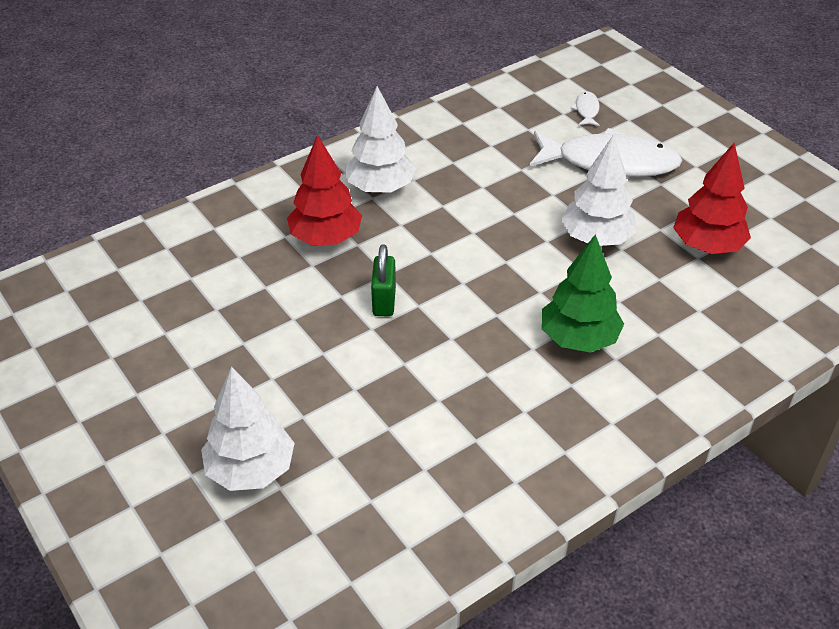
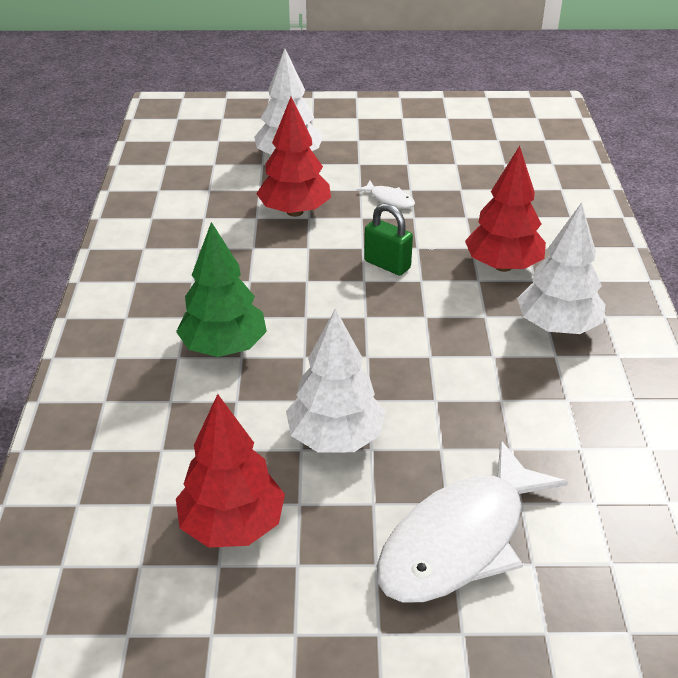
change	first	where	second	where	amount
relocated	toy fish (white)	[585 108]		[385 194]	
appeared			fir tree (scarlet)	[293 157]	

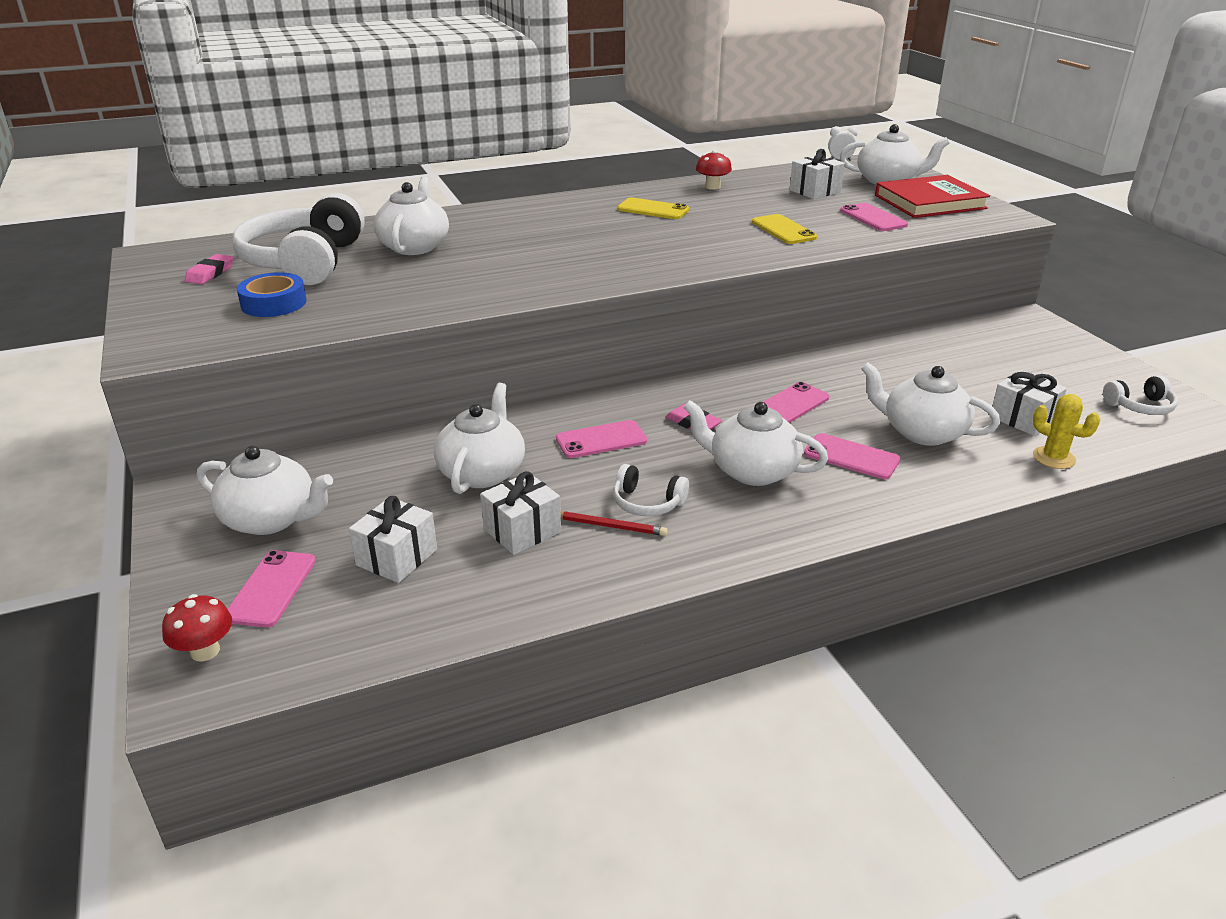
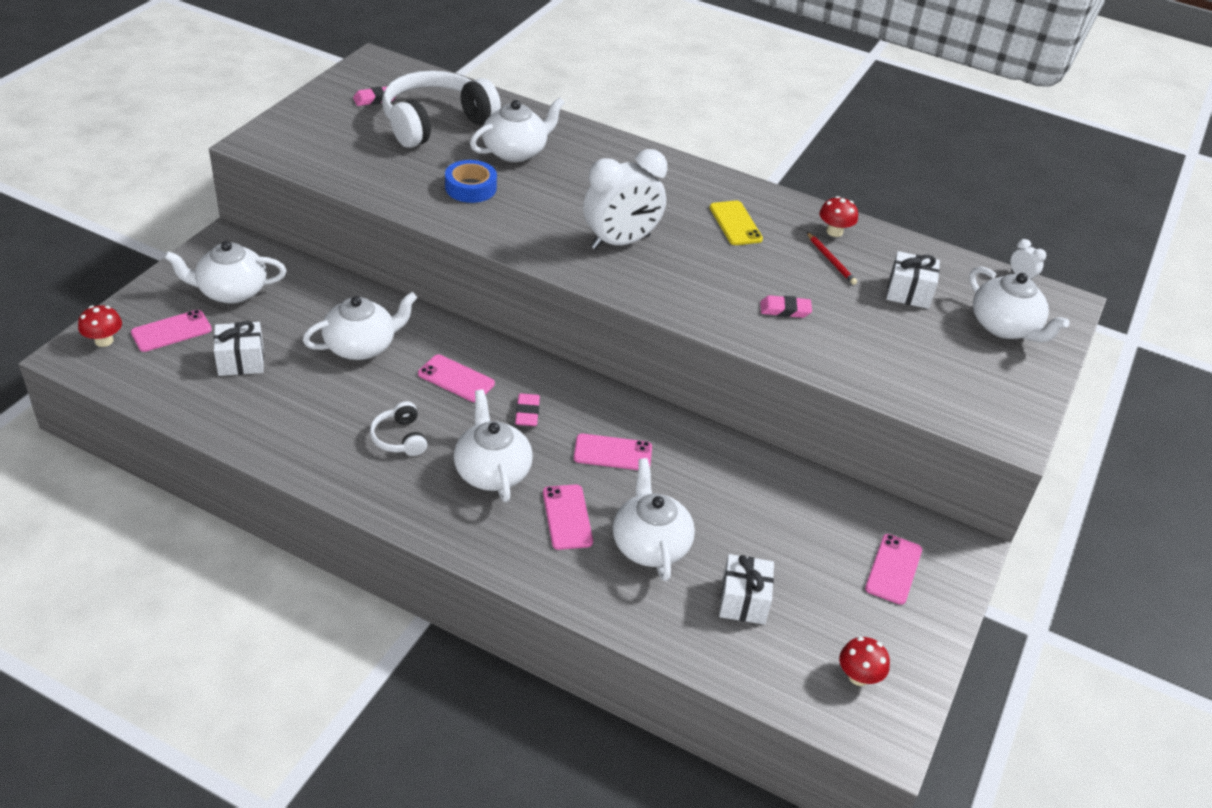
change	first	where	second	where	amount
spun	tea pot (white)	[265 490]		[225 272]	105 degrees clockwise
relocated	sticky tape (cobalt)	[272 294]		[471 181]	
missing	wrapped gift (white)	[521 513]			
relocated	wooden pencil (scarlet)	[614 523]		[832 258]	
exchanged	phone (yellow)	[784 229]	gum eraser (rosy)	[786 306]	
relocated	phone (rosy)	[874 217]		[893 569]	
missing	book (scarlet)	[932 196]			
missing	saguaro cactus (yellow)	[1066 431]			
exchanged	headset (white)	[1140 395]	mushroom (scarlet)	[864 661]	
appeared			bedside clock (white)	[625 199]	

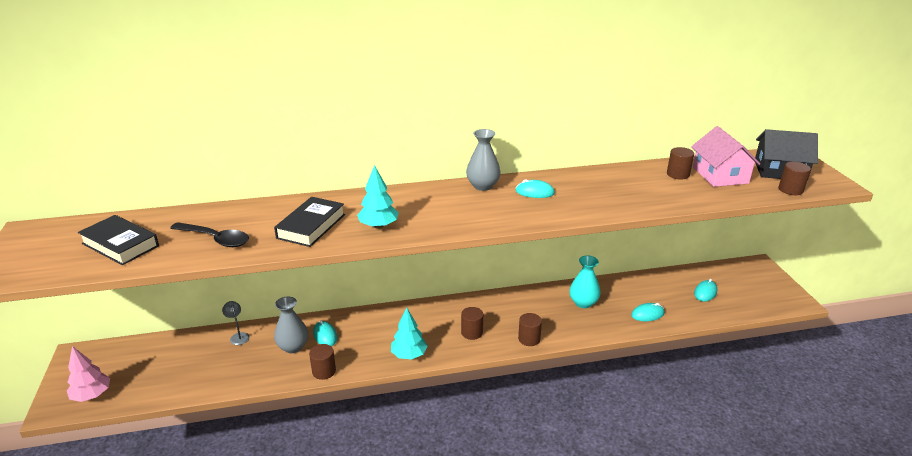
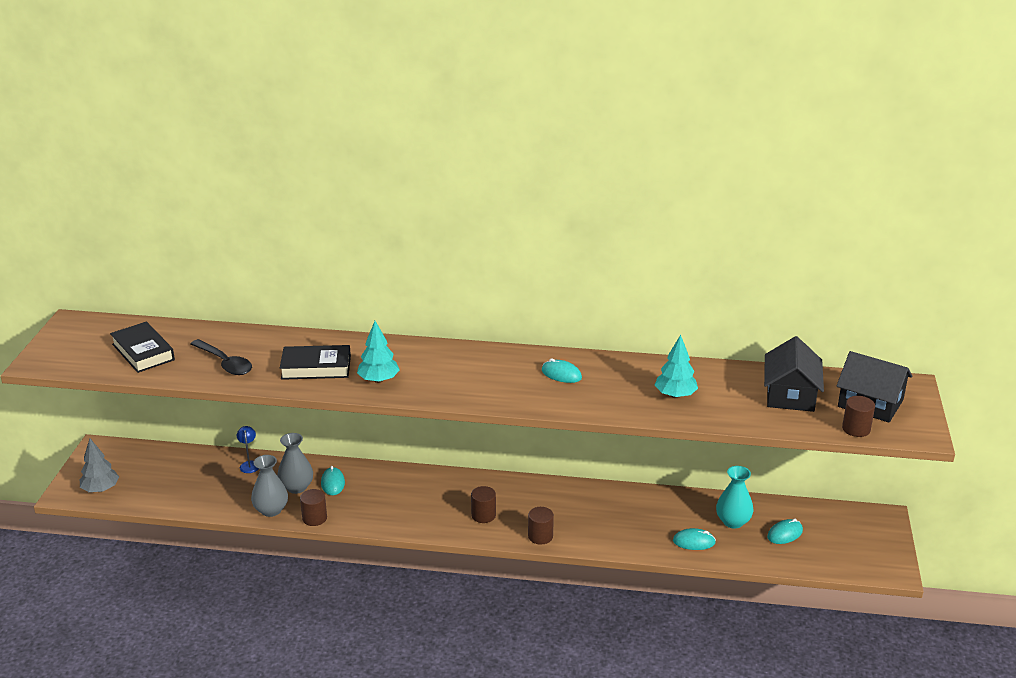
change	first	where	second	where	amount
colour	fir tree (rosy)	[88 374]	fir tree (grey)	[99 465]	
colour	reading lamp (grey)	[236 323]	reading lamp (cobalt)	[247 449]	
spun	book (jet-black)	[309 222]		[315 362]	45 degrees clockwise
relocated	fir tree (aqua)	[409 333]		[676 366]	
relocated	flower vase (grey)	[483 160]		[269 486]	
relocated	flower vase (aqua)	[585 282]		[734 497]	
missing	solid cylinder (russet)	[680 163]			
colour	toy house (rosy)	[725 156]	toy house (jet-black)	[794 374]	

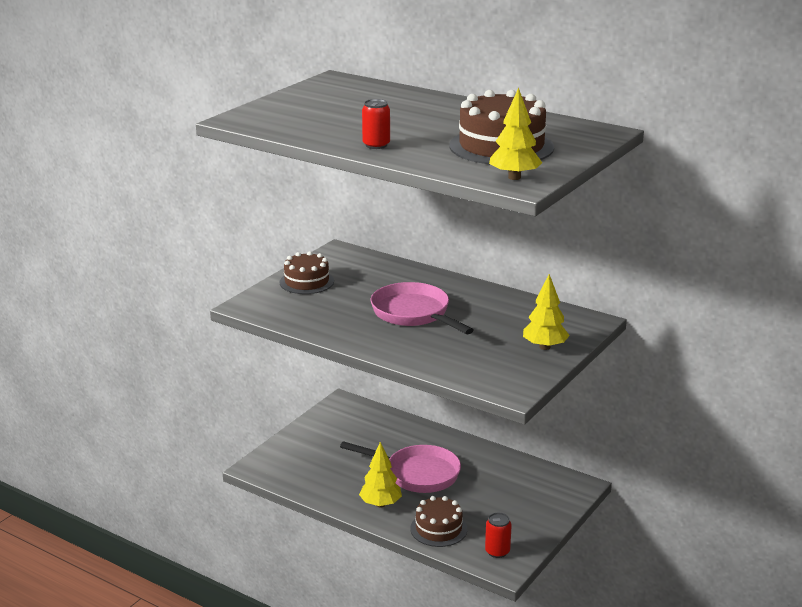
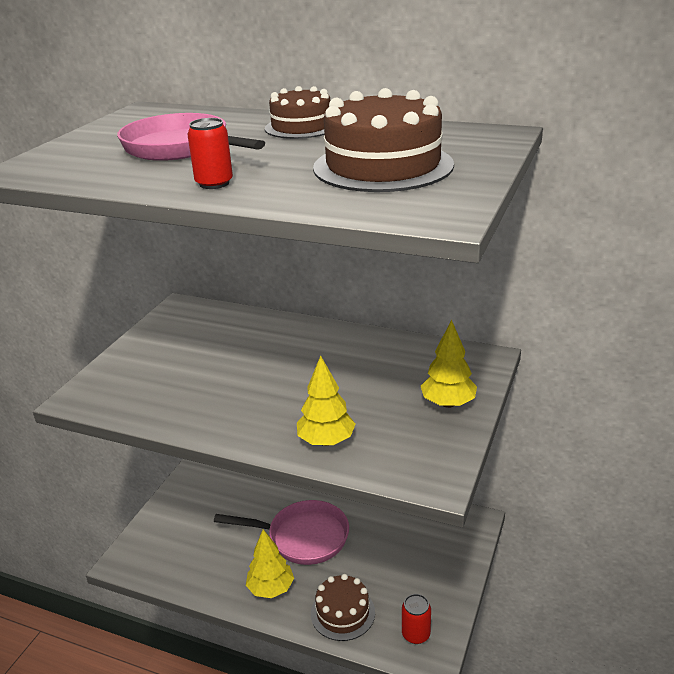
change	first	where	second	where	amount
relocated	cake (russet)	[307 272]		[297 112]	
relocated	frying pan (rosy)	[422 308]		[191 137]	
relocated	fir tree (yellow)	[515 134]		[326 400]	

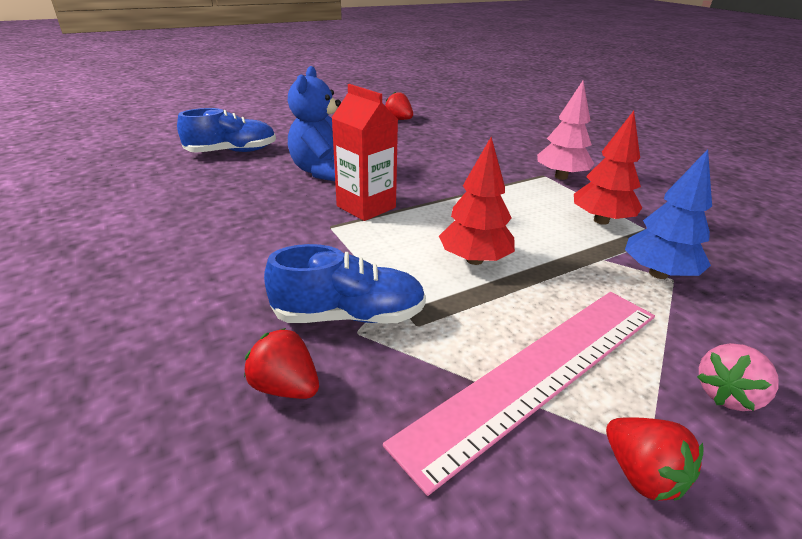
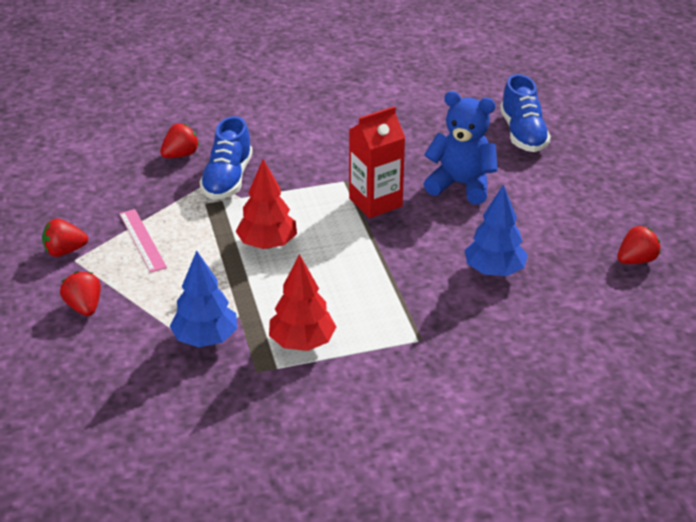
change	first	where	second	where	amount
size	straightedge (rosy)	[519 394]		[143 241]	x0.49
missing	fir tree (rosy)	[565 130]			
colour	strawberry (rosy)	[738 377]	strawberry (scarlet)	[80 293]	
appeared			fir tree (cobalt)	[496 230]	

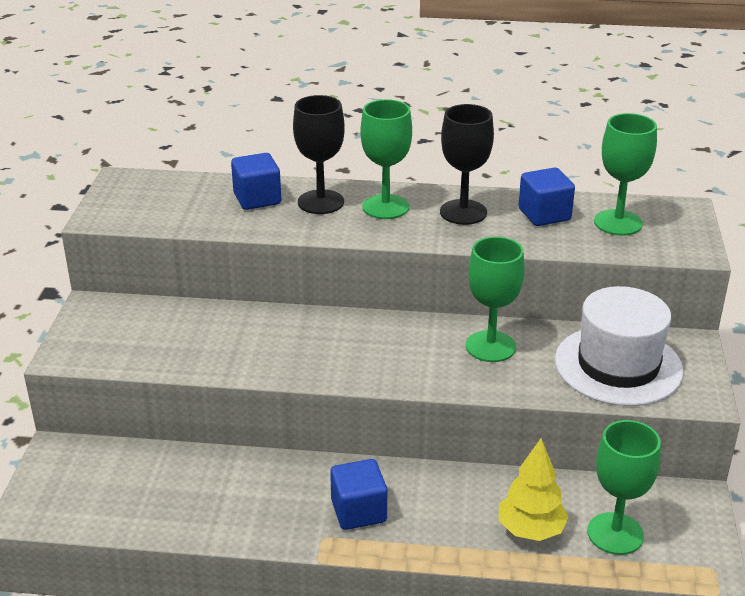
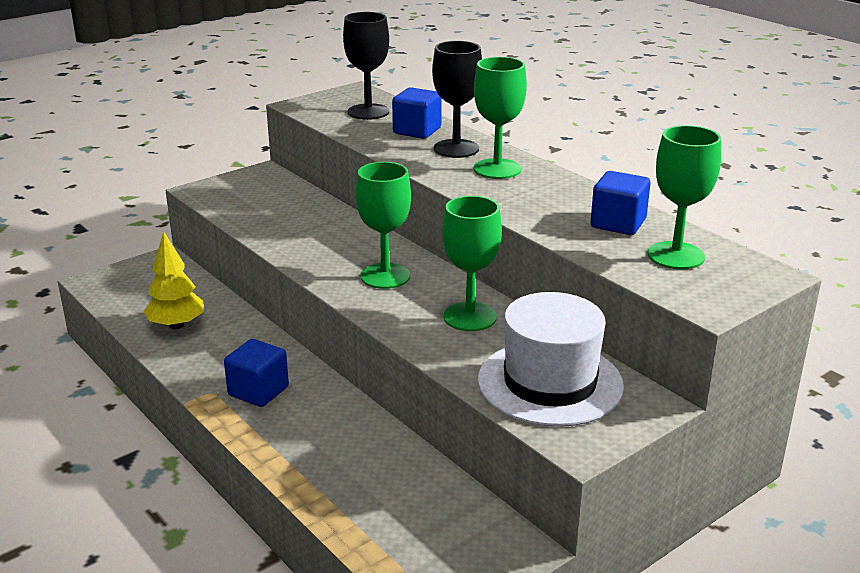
change	first	where	second	where	amount
relocated	goblet (jet-black)	[467 164]		[366 66]	
relocated	fir tree (yellow)	[534 489]		[173 280]	
relocated	goblet (emerald)	[624 487]		[383 225]	

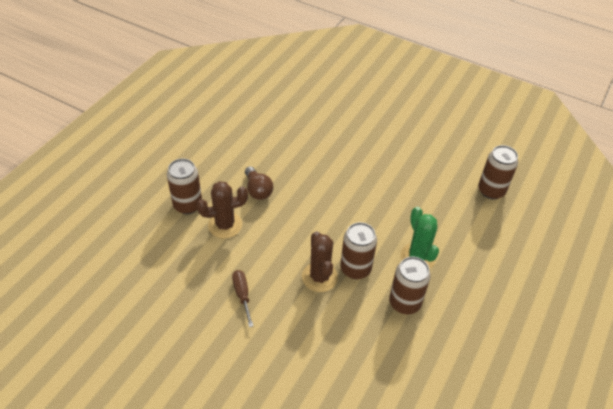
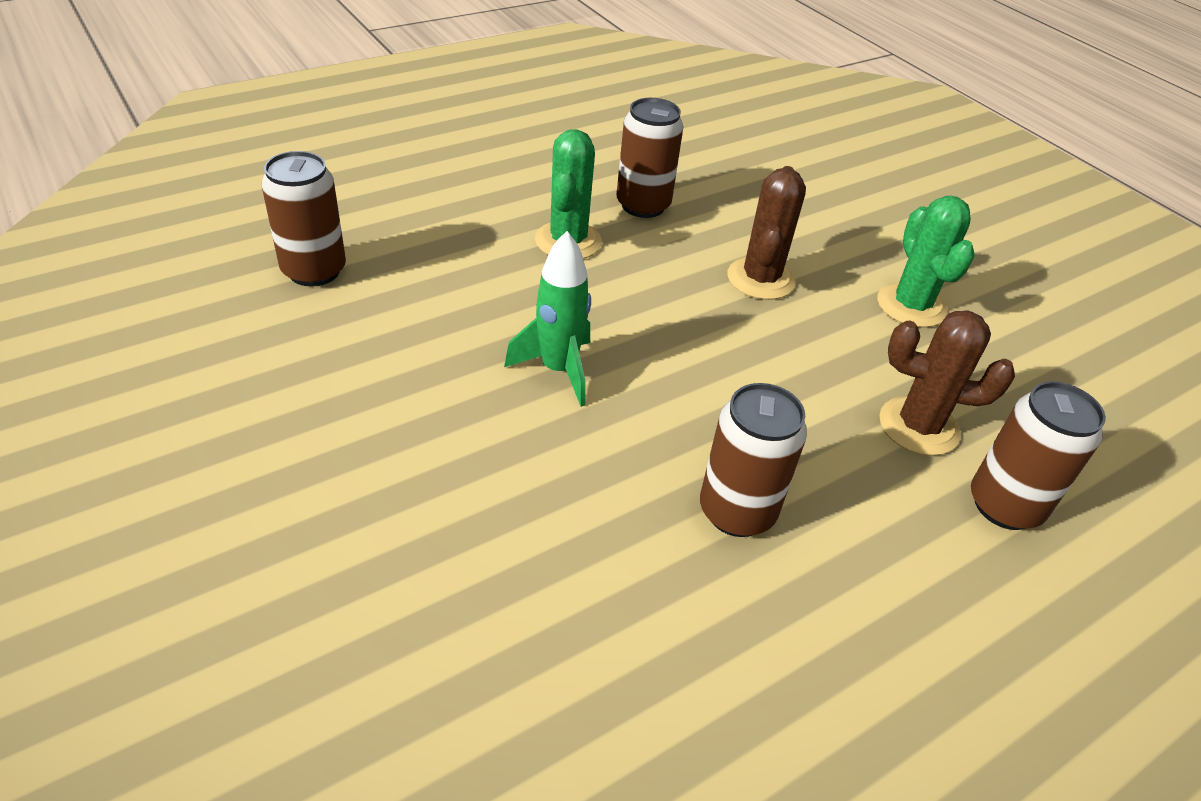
change	first	where	second	where	amount
exchanged	flat screwdriver (russet)	[242 298]	saguaro cactus (emerald)	[926 262]	
missing	bulb (russet)	[259 183]			
relocated	can (russet)	[358 250]		[753 460]	
appeared			toy rocket (emerald)	[547 319]	

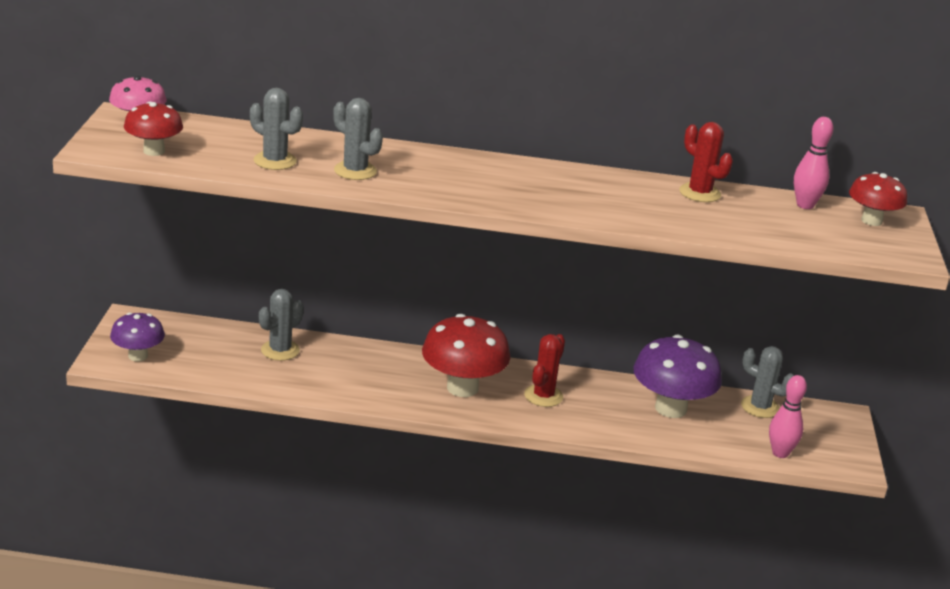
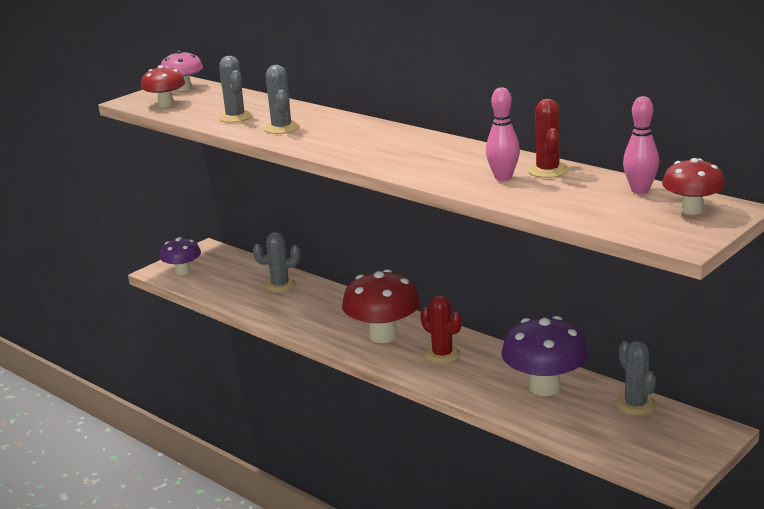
change	first	where	second	where	amount
spun	saguaro cactus (scarlet)	[544 370]		[441 330]	75 degrees clockwise
relocated	bowling pin (rosy)	[788 416]		[503 134]	

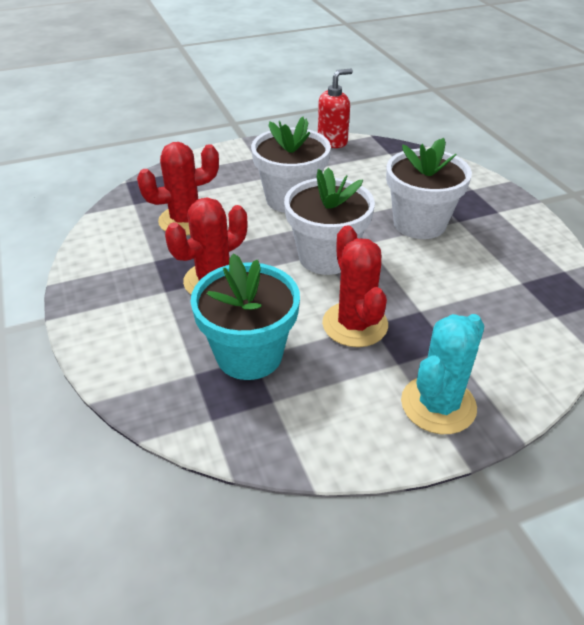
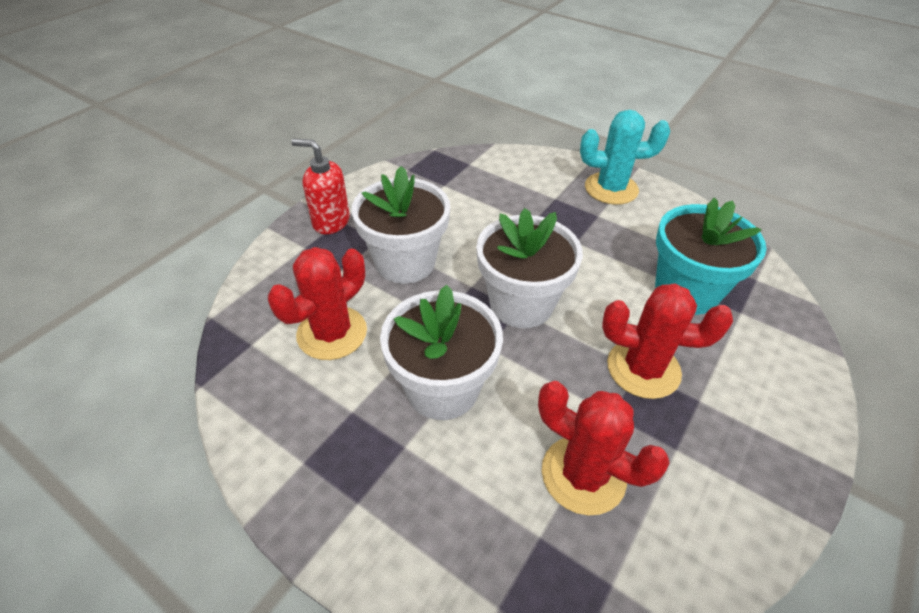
change	first	where	second	where	amount
relocated	soap pump (scarlet)	[335 108]		[320 186]	
relocated	saguaro cactus (scarlet)	[355 286]		[317 303]	

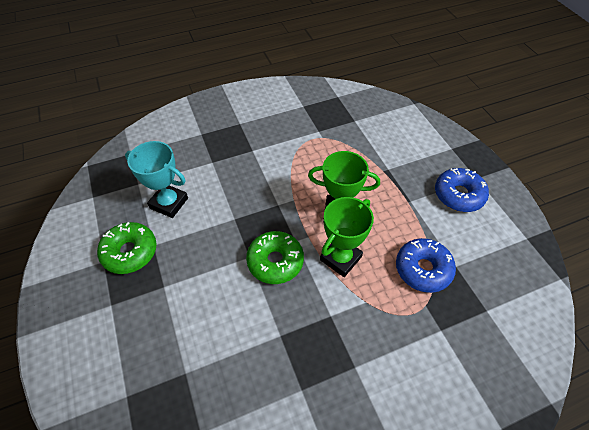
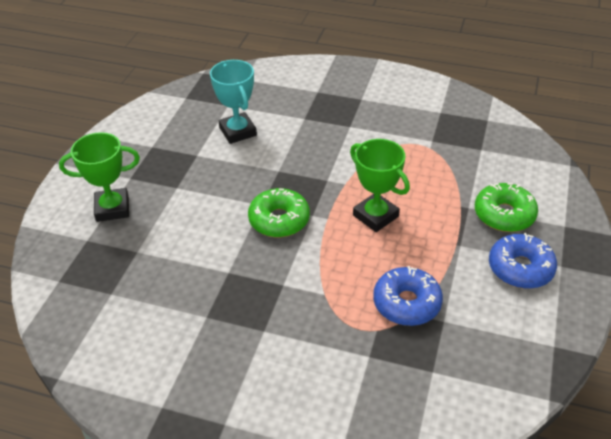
change	first	where	second	where	amount
relocated	glazed donut (emerald)	[127 248]		[506 207]	
relocated	prize cup (emerald)	[347 237]		[99 177]	

